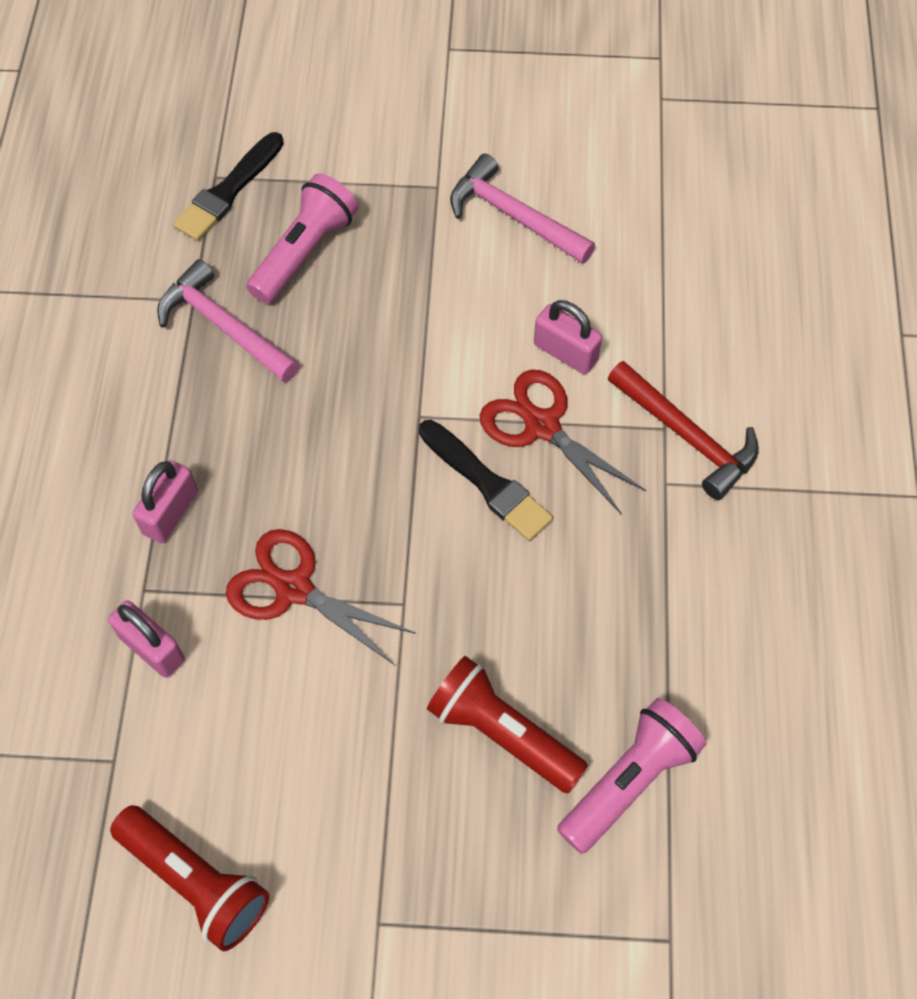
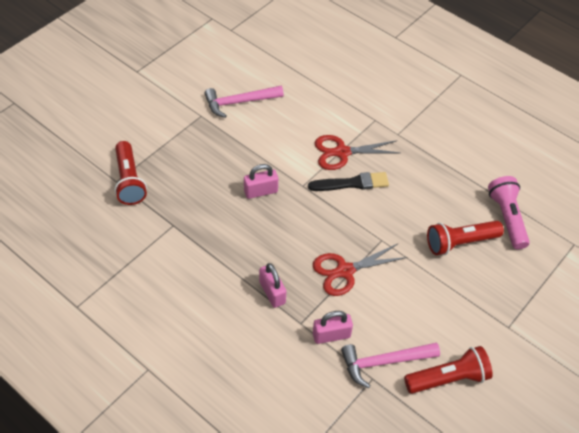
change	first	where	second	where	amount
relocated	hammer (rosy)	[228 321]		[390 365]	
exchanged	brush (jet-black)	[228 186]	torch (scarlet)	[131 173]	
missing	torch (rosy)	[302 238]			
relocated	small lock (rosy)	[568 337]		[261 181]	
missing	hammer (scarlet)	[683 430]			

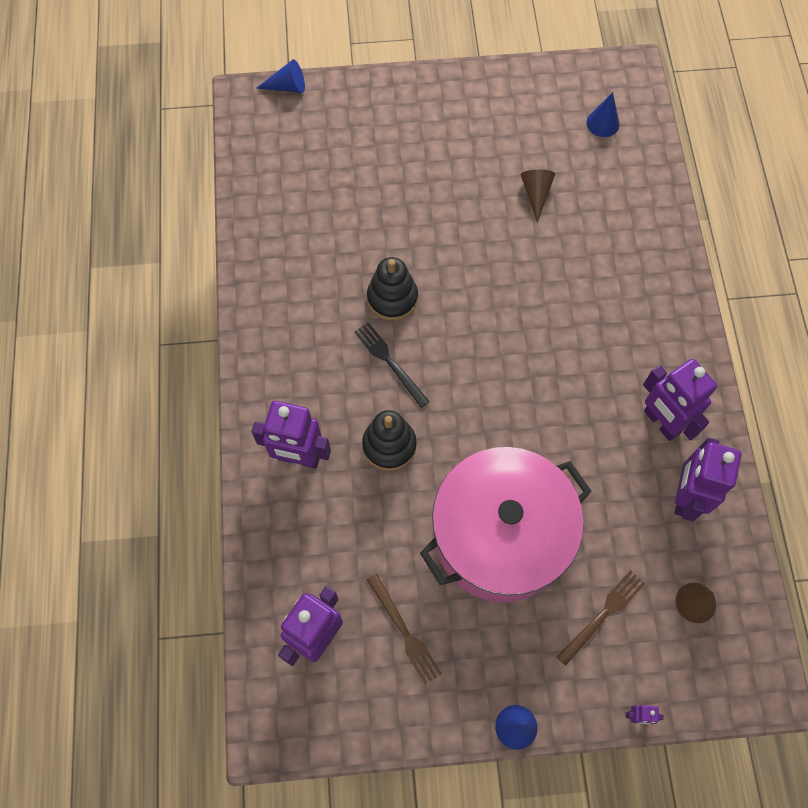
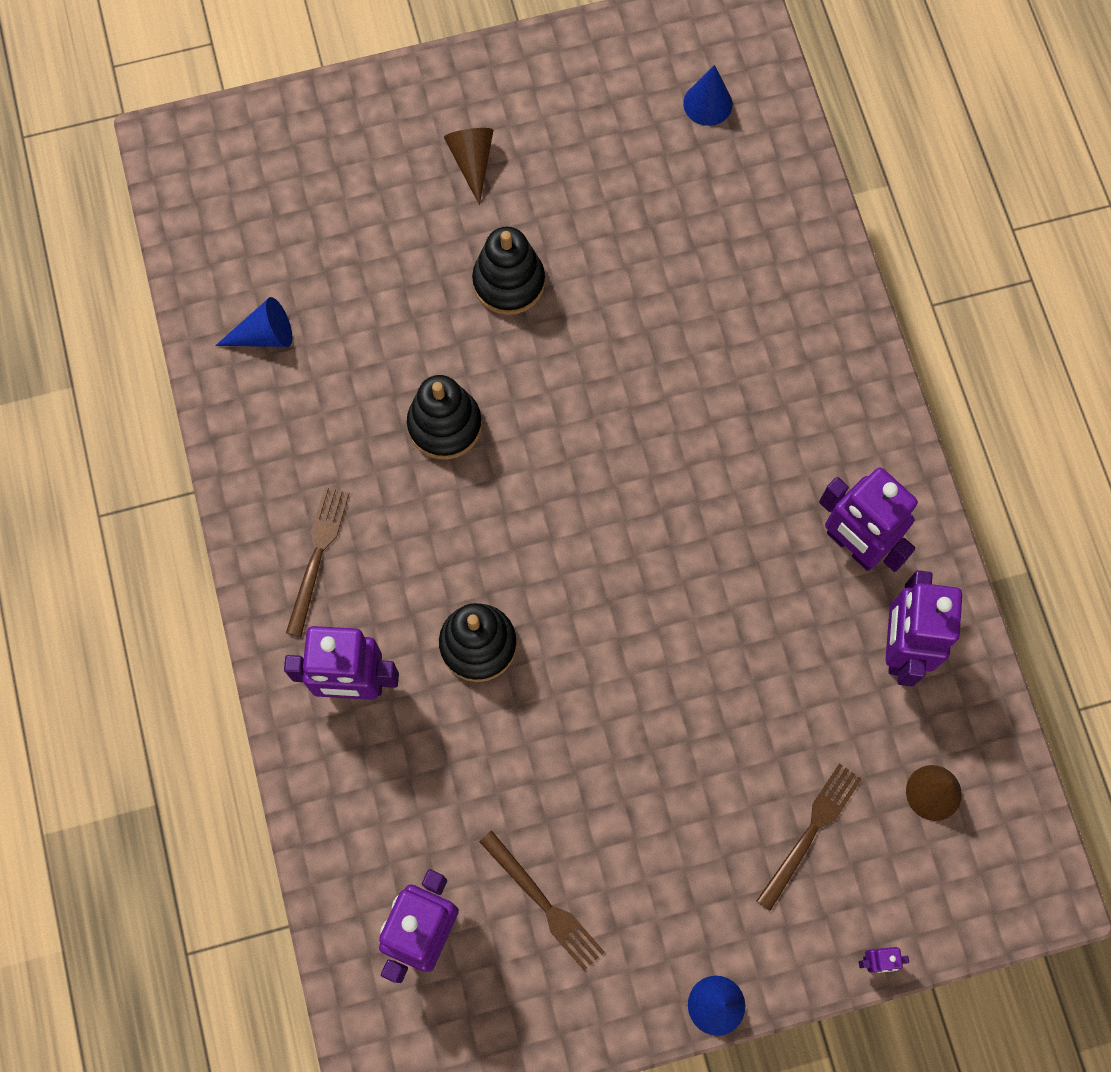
change	first	where	second	where	amount
relocated	solid cone (cobalt)	[281 76]		[253 322]	
missing	dinner fork (jet-black)	[392 365]			
missing	pot (rosy)	[506 525]			
relocated	solid cone (russet)	[538 196]		[468 166]	
appeared			dinner fork (russet)	[318 562]	
appeared			stacking rings (jet-black)	[508 271]	

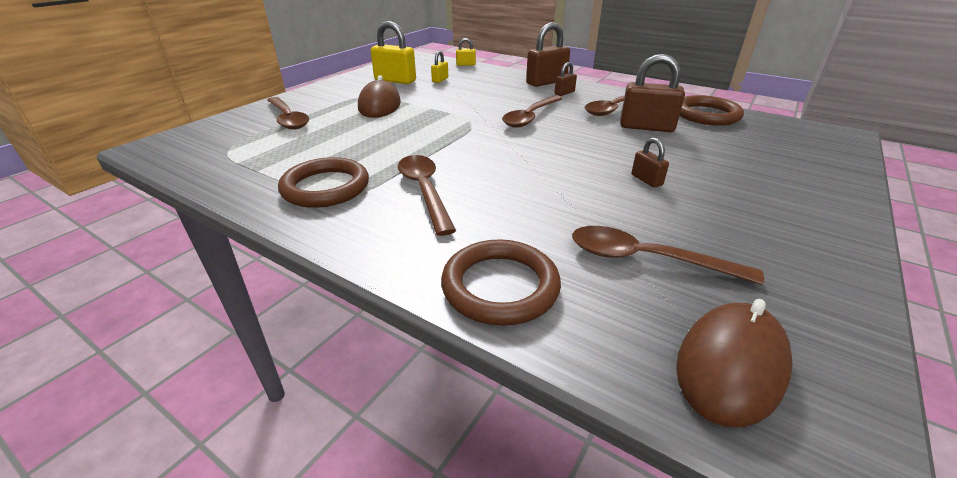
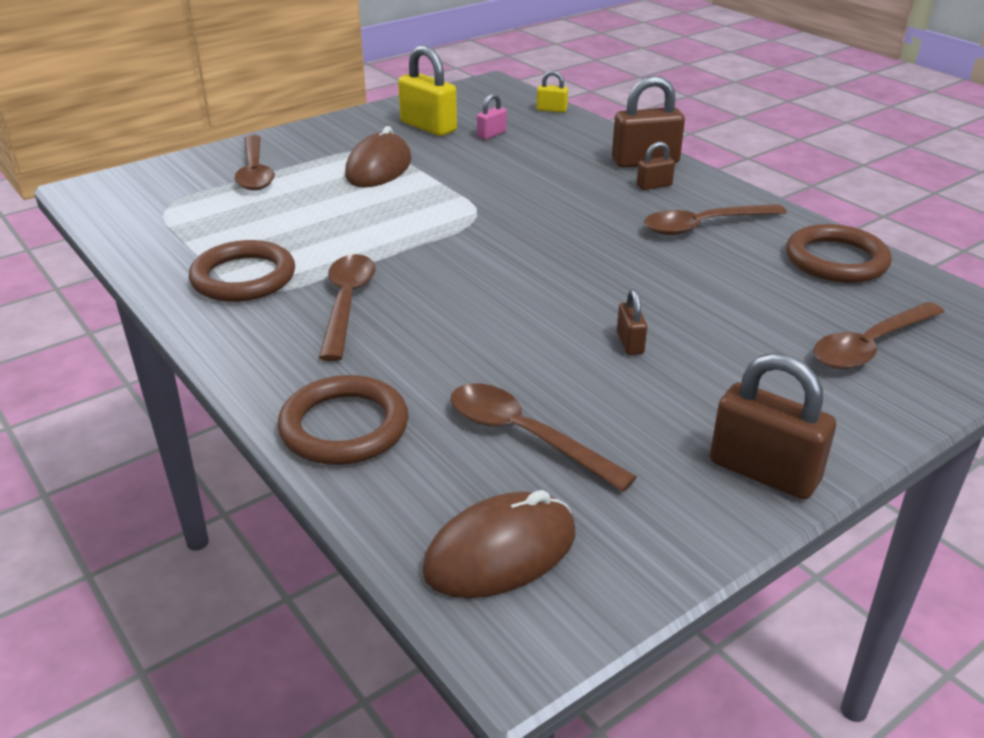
change	first	where	second	where	amount
colour	small lock (yellow)	[439 67]	small lock (rosy)	[492 116]	
relocated	spoon (russet)	[532 111]		[879 335]	
relocated	small lock (russet)	[652 93]		[773 426]	

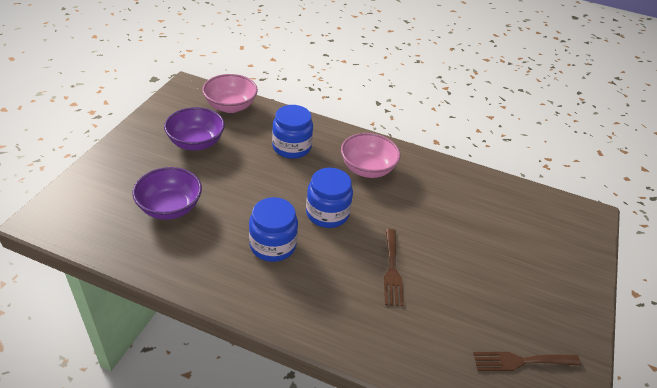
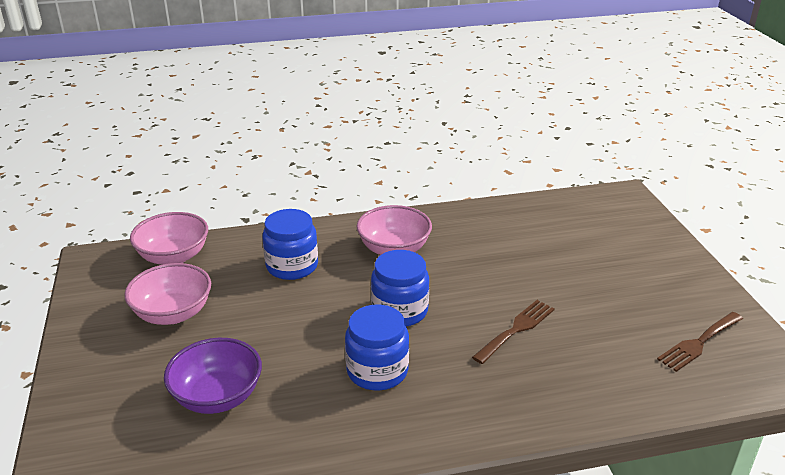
change	first	where	second	where	amount
colour	bowl (royal purple)	[194 129]	bowl (rosy)	[167 294]	
spun	dinner fork (russet)	[394 267]		[513 332]	105 degrees counterclockwise

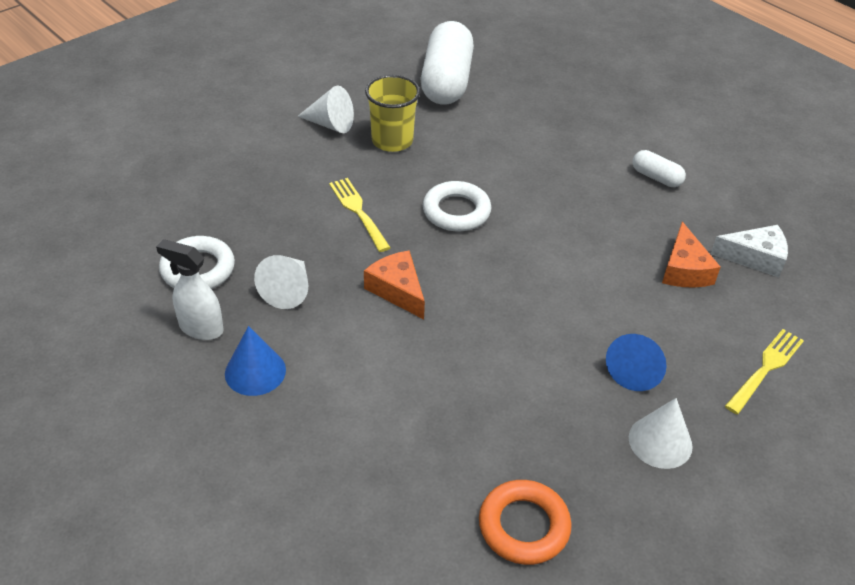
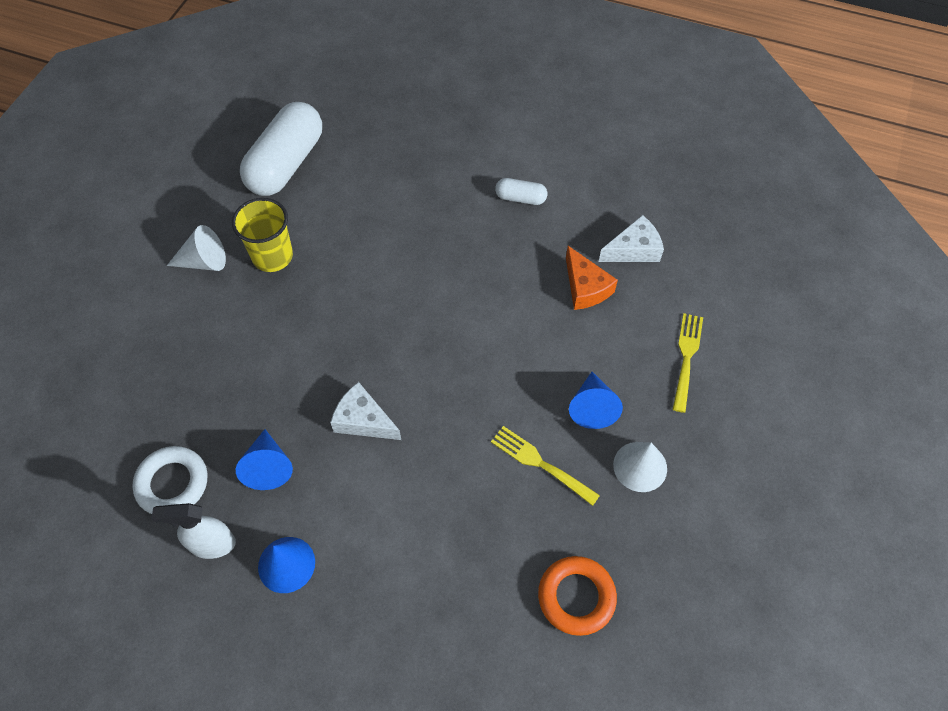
change	first	where	second	where	amount
colour	solid cone (white)	[281 282]	solid cone (cobalt)	[264 459]	
relocated	dinner fork (yellow)	[360 215]		[545 466]	
colour	piece of cheese (orange-coloured)	[394 284]	piece of cheese (white)	[365 411]	
spun	pill (white)	[447 63]		[281 149]	45 degrees clockwise
missing	torus (white)	[457 206]			

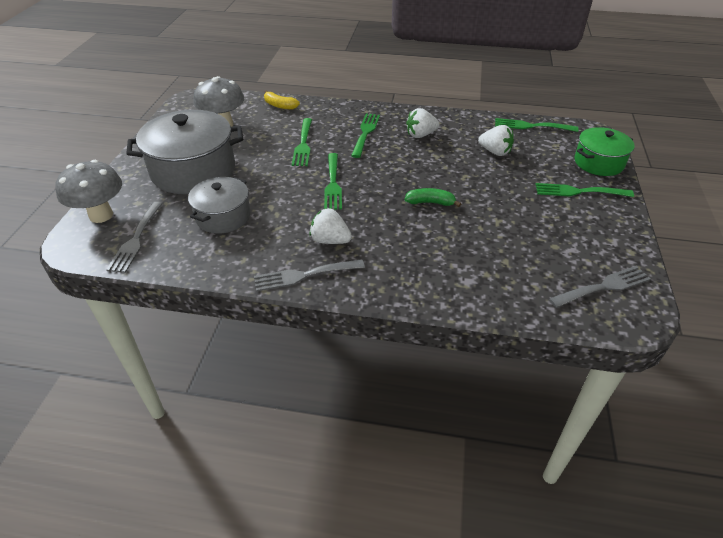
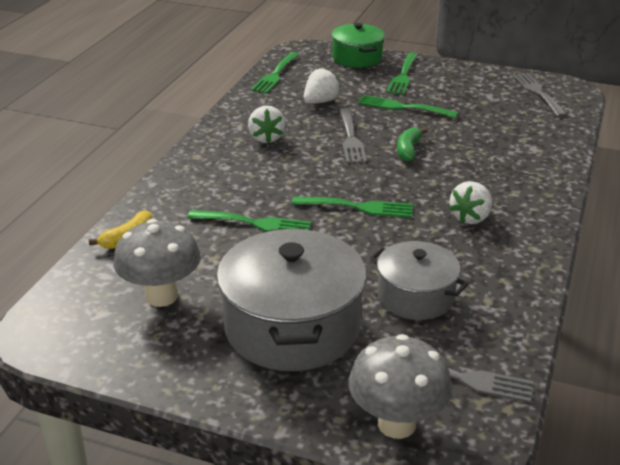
change	first	where	second	where	amount
relocated	dinner fork (grey)	[309 275]		[353 135]	
relocated	dinner fork (emerald)	[365 135]		[408 106]	

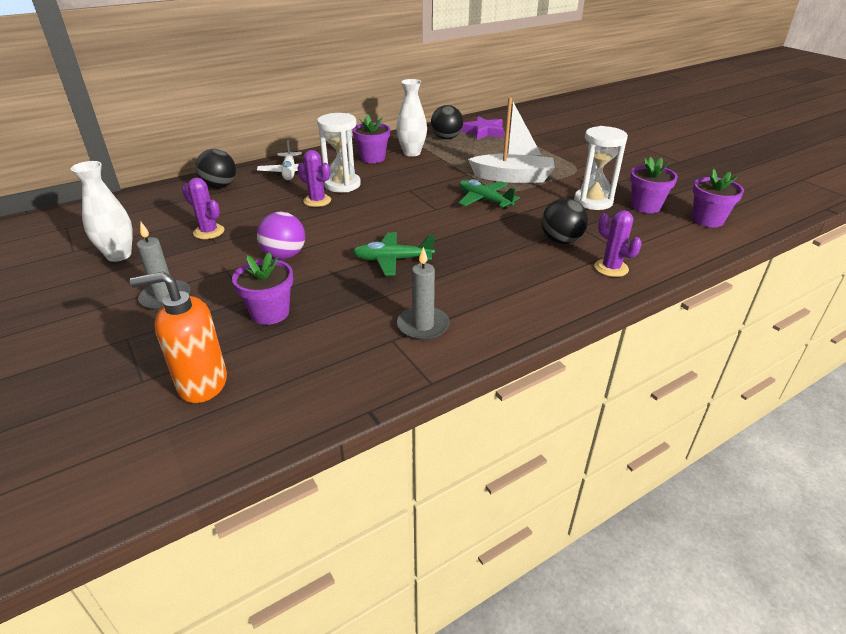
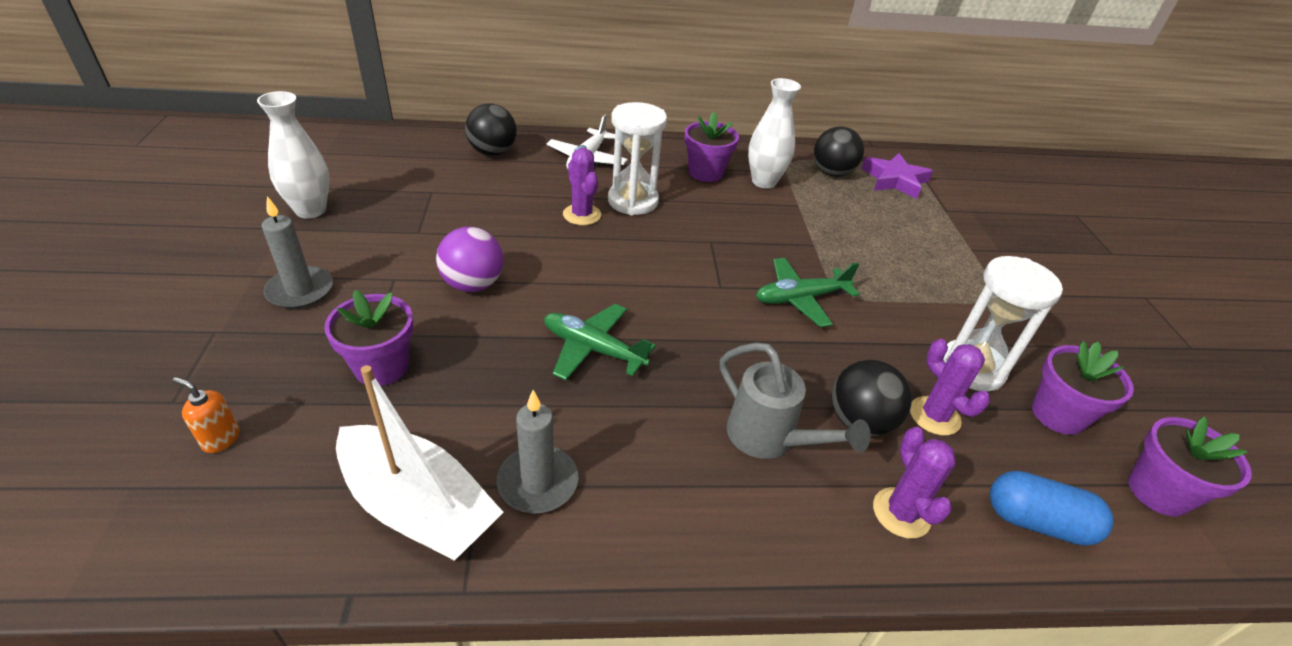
change	first	where	second	where	amount
size	soap pump (orange-coloured)	[178 337]		[206 415]	x0.47
relocated	saguaro cactus (royal purple)	[203 208]		[950 387]	
spun	plane (emerald)	[489 194]		[807 292]	90 degrees counterclockwise
relocated	toy boat (white)	[511 140]		[420 463]	
appeared			watering pot (grey)	[795 400]	
appeared			pill (cobalt)	[1051 508]	

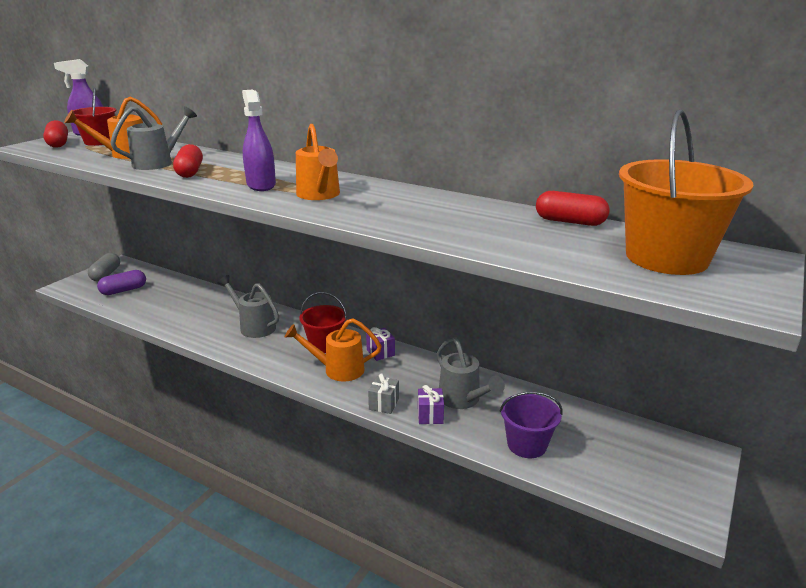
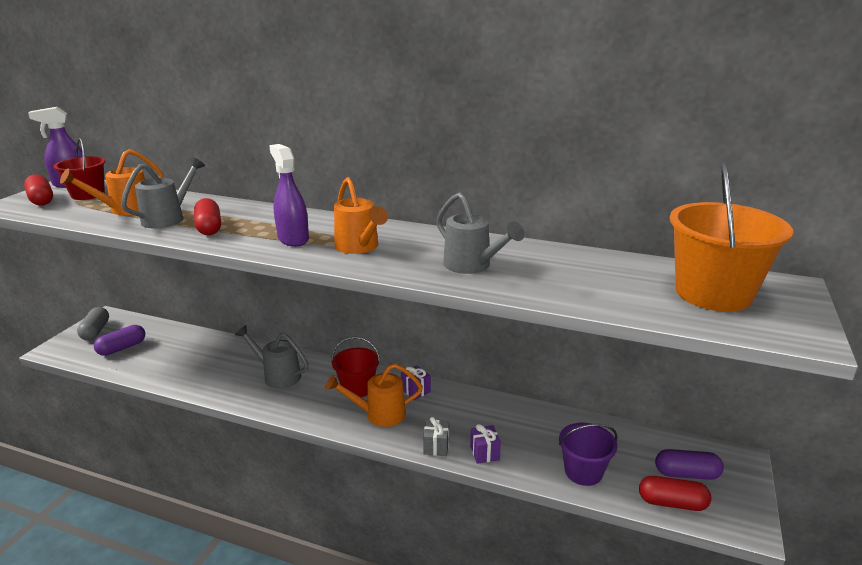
change	first	where	second	where	amount
relocated	watering pot (grey)	[471 373]		[480 233]	
relocated	pill (scarlet)	[572 208]		[675 493]	
appeared			pill (royal purple)	[689 464]	

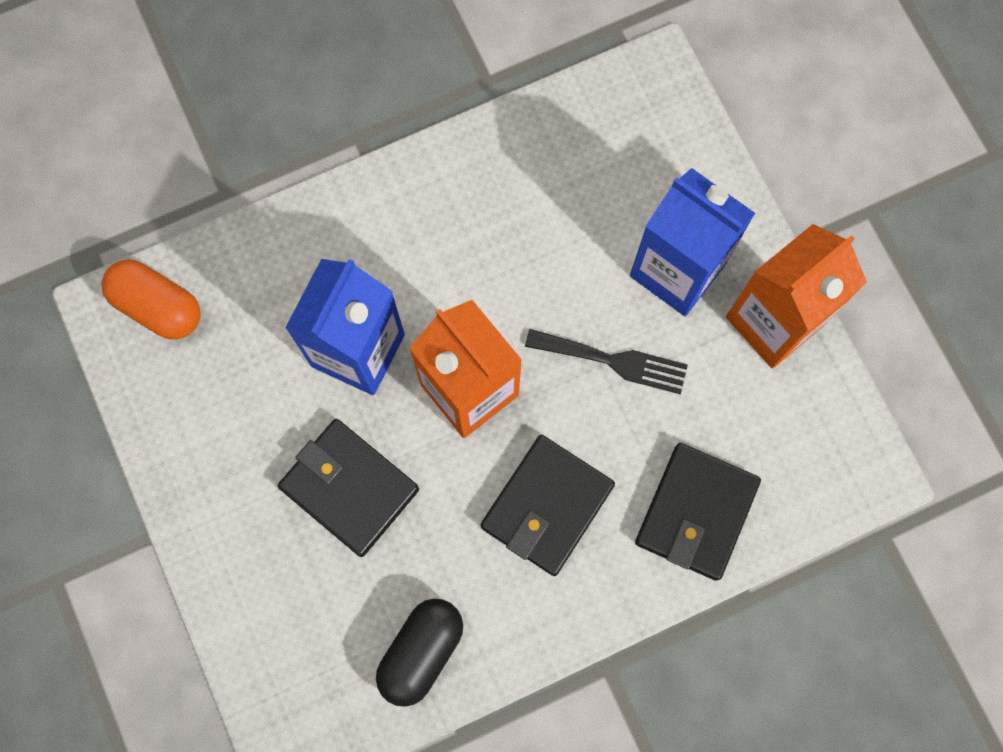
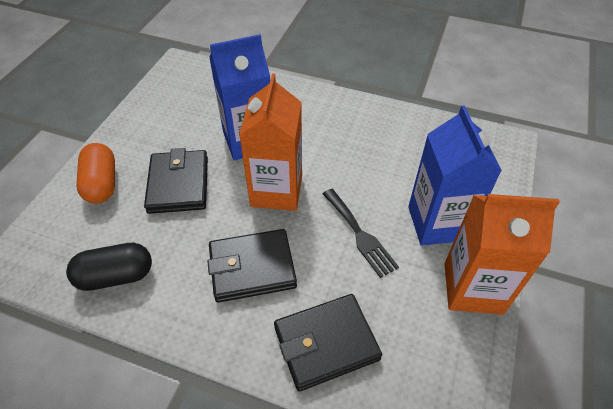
change	first	where	second	where	amount
relocated	pill (orange-coloured)	[151 299]		[95 173]	

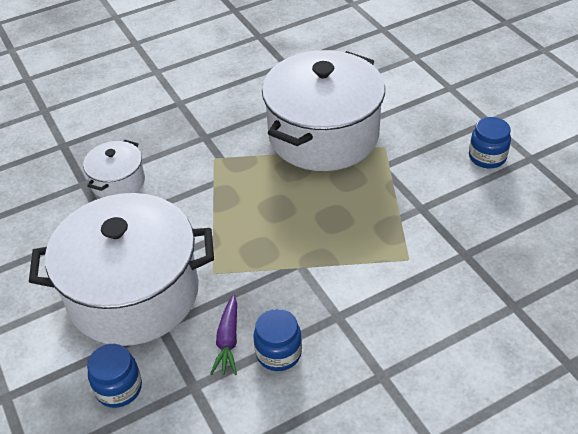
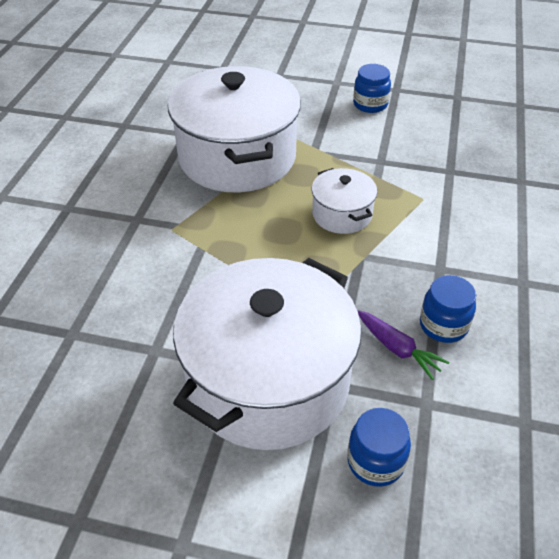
change	first	where	second	where	amount
relocated	pot (white)	[114 169]		[344 201]	

